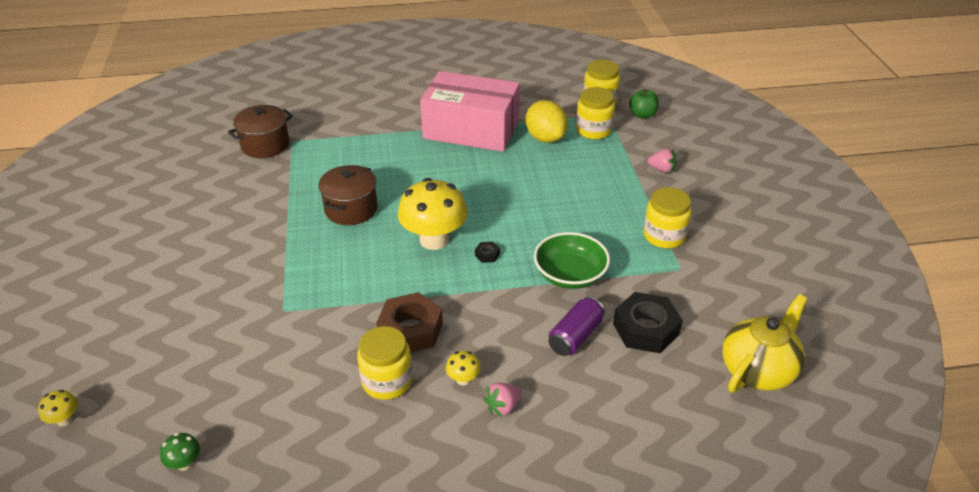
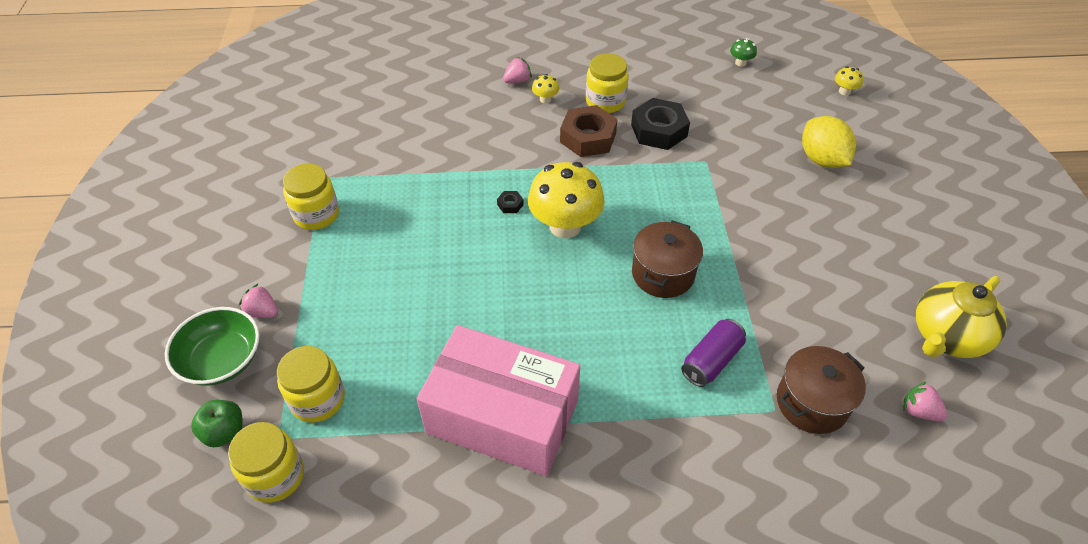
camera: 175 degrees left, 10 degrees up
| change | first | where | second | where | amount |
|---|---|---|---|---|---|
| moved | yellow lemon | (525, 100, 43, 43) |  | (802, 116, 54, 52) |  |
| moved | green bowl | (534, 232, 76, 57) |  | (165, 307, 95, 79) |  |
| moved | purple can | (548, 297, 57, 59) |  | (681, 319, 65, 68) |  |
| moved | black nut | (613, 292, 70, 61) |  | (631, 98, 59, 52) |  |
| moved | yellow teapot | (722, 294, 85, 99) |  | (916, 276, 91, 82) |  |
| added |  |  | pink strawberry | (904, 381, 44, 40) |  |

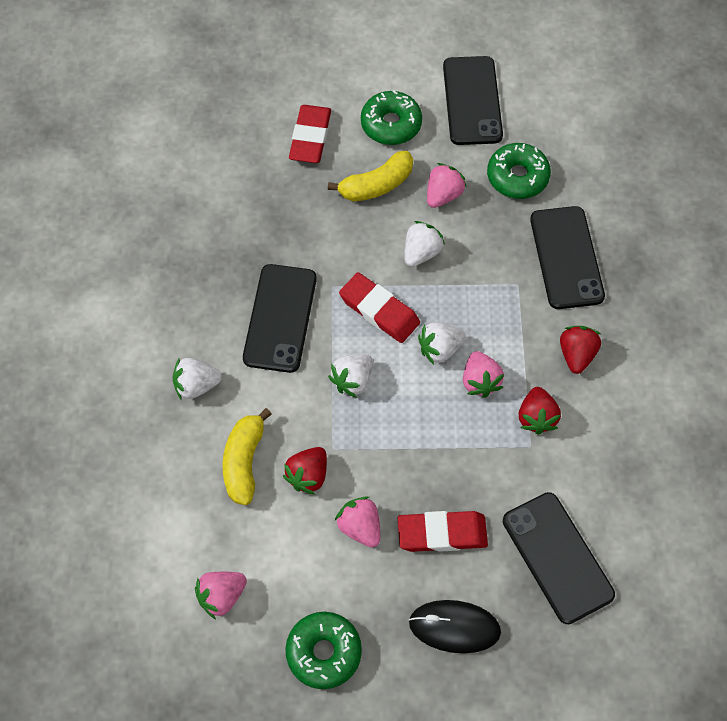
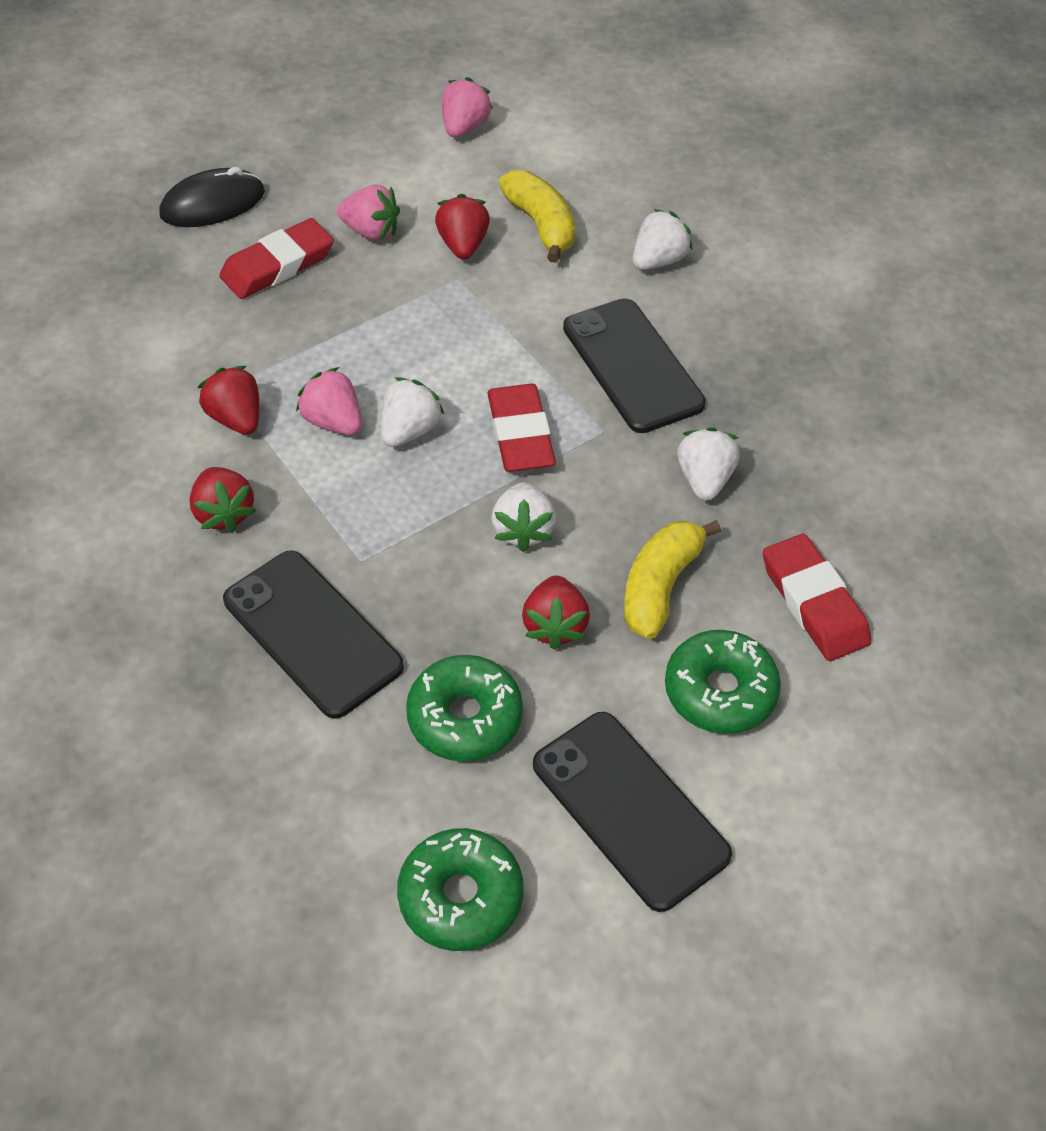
camera: 145 degrees right, 10 degrees down
| change | first | where | second | where | amount |
|---|---|---|---|---|---|
| moved | green donut | (285, 612, 77, 77) |  | (397, 828, 126, 123) |  |
| moved | white strawberry | (328, 354, 45, 44) |  | (677, 427, 63, 74) |  |
| turned | red eraser | (339, 272, 81, 71) |  | (487, 384, 69, 88) | 75 degrees clockwise |
| recoloured | pink strawberry | (427, 163, 40, 45) | red strawberry | (522, 575, 68, 75) |  |
| removed | black phone | (503, 492, 112, 132) |  |  |  |

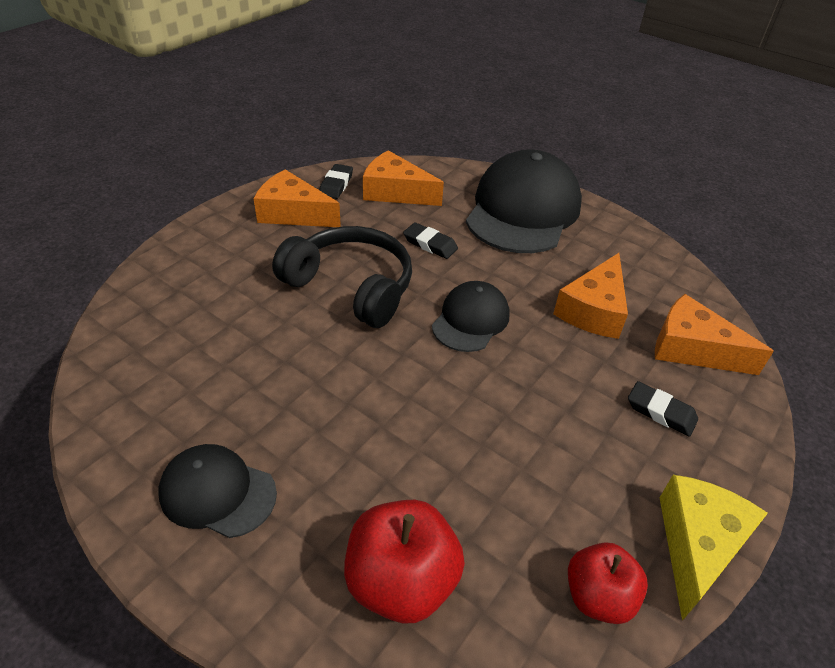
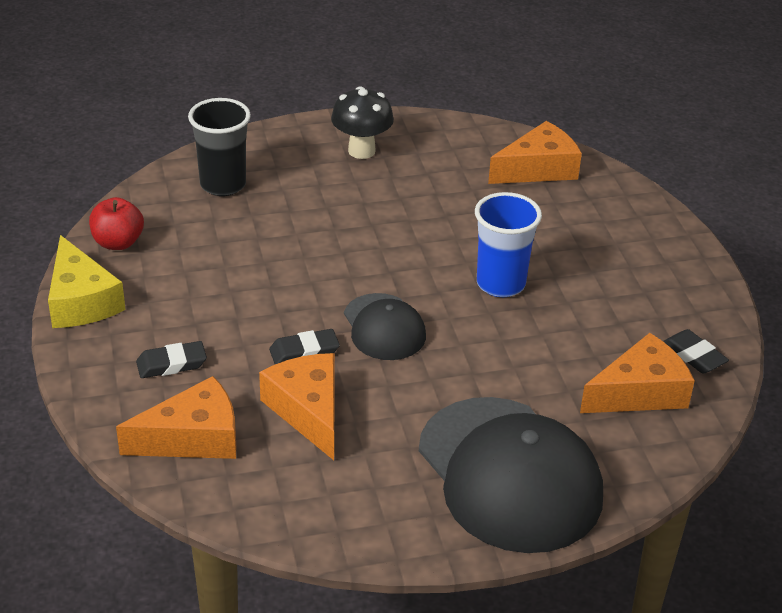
camera: 130 degrees right, 5 degrees down
| change | first | where | second | where | amount |
|---|---|---|---|---|---|
| replaced | black cap | (159, 444, 118, 94) | black mushroom | (331, 86, 63, 73) |  |
| moved | orange cheese | (253, 169, 88, 58) |  | (488, 121, 94, 63) |  |
| replaced | black headphones | (272, 226, 140, 102) | blue cup | (475, 192, 67, 105) |  |
| replaced | red apple | (344, 500, 121, 123) | black cup | (188, 98, 63, 98) |  |
| moved | black eraser | (403, 222, 55, 37) |  | (269, 329, 71, 35) |  |

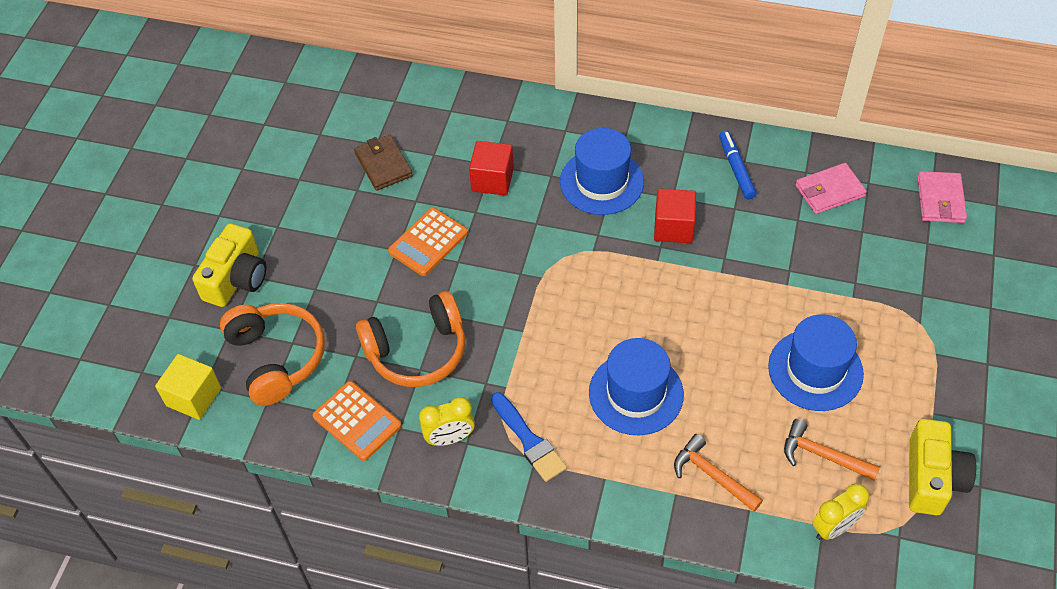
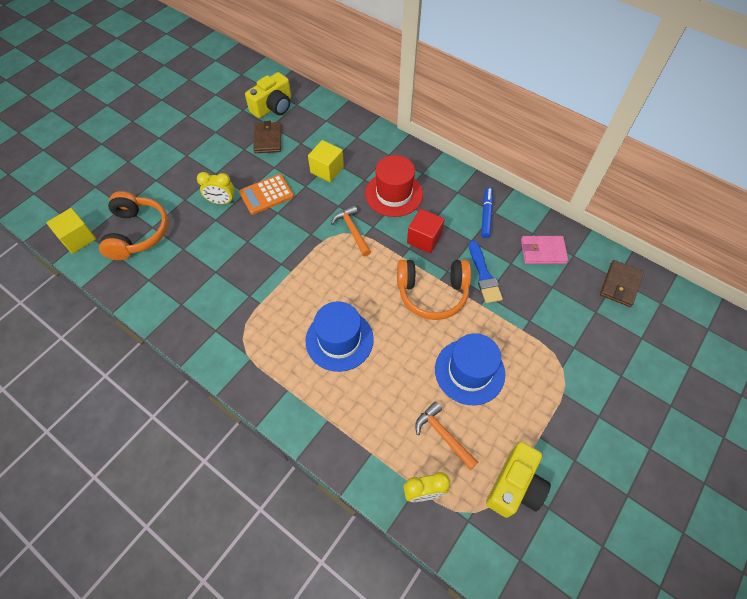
camera: 20 degrees right, 5 degrees up
| change | first | where | second | where | amount |
|---|---|---|---|---|---|
| moved | yellow camera | (192, 223, 74, 84) |  | (245, 72, 46, 46) |  |
| removed | orange calculator | (313, 381, 89, 80) |  |  |  |
| moved | orange headphones | (356, 291, 109, 96) |  | (397, 260, 74, 60) |  |
| moved | yellow clock | (419, 397, 56, 49) |  | (197, 172, 38, 32) |  |
| recoloured | red cube | (469, 141, 45, 55) | yellow cube | (308, 140, 36, 42) |  |
| moved | blue brush | (491, 392, 76, 90) |  | (469, 240, 34, 63) |  |
| recoloured | blue hat | (560, 128, 84, 87) | red hat | (365, 155, 58, 62) |  |
| moved | orange hammer | (674, 434, 89, 78) |  | (331, 205, 40, 51) |  |
| recoloured | pink wallet | (917, 171, 50, 52) | brown wallet | (600, 260, 44, 47) |  |

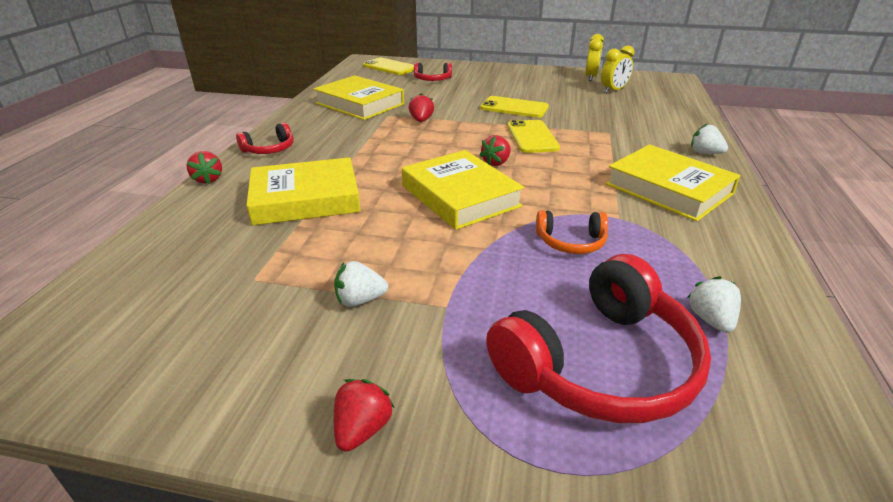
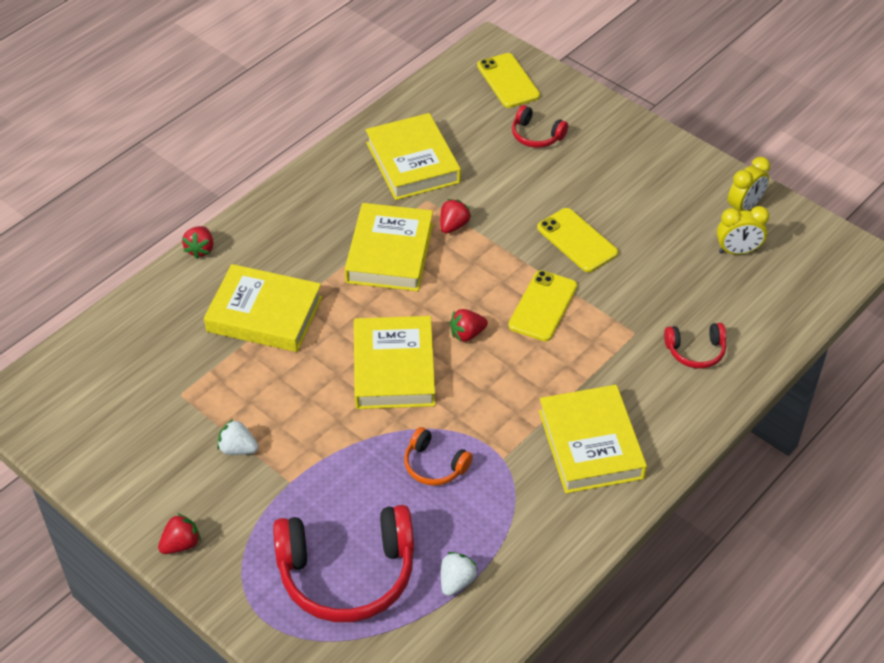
camera: 30 degrees right, 15 degrees up
| change | first | where | second | where | amount |
|---|---|---|---|---|---|
| moved | red headphones | (236, 123, 58, 31) |  | (664, 323, 62, 46) |  |
| removed | white strawberry | (691, 124, 37, 30) |  |  |  |
| added |  |  | yellow book | (345, 203, 88, 88) |  |

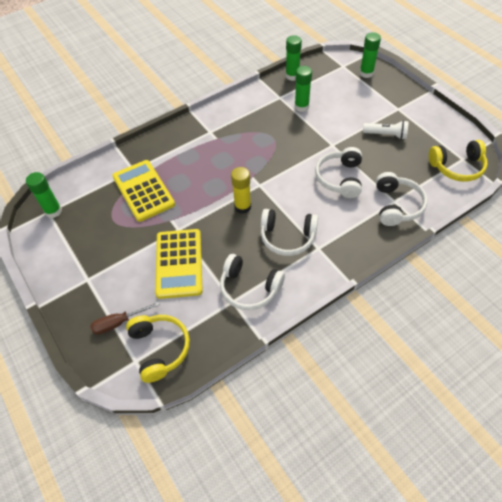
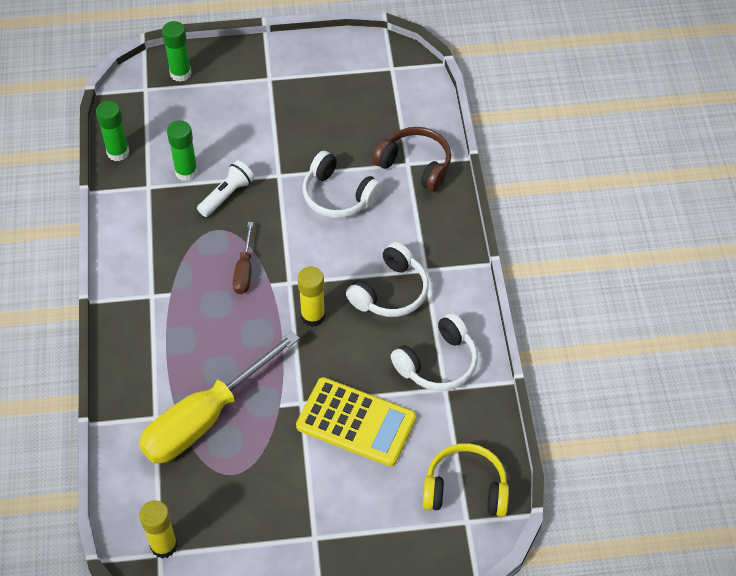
camera: 65 degrees left, 0 degrees up
| change | first | where | second | where | amount |
|---|---|---|---|---|---|
| recoloured | green glue stick | (26, 172, 36, 46) | yellow glue stick | (139, 500, 39, 59) |  |
| moved | brown screwdriver | (90, 302, 70, 33) |  | (233, 222, 20, 72) |  |
| replaced | yellow calculator | (112, 160, 63, 62) | yellow screwdriver | (139, 331, 161, 132) |  |
| moved | white flashlight | (363, 120, 46, 20) |  | (197, 160, 58, 57) |  |
| recoloured | white headphones | (376, 172, 51, 54) | brown headphones | (373, 127, 78, 65) |  |
| removed | yellow headphones | (429, 140, 59, 42) |  |  |  |

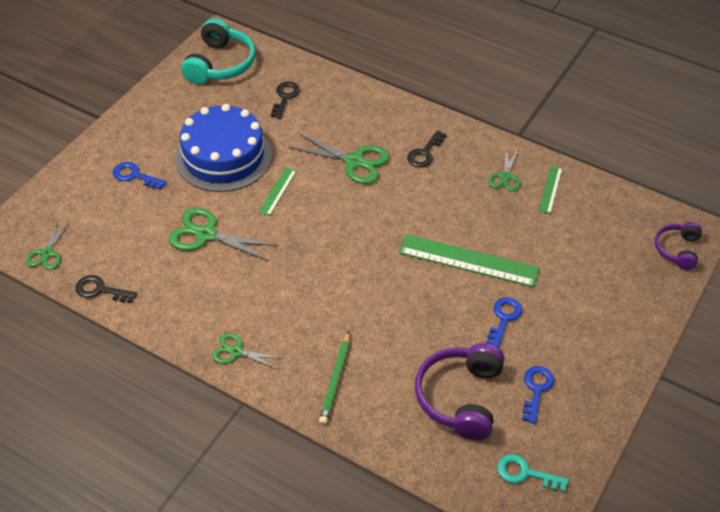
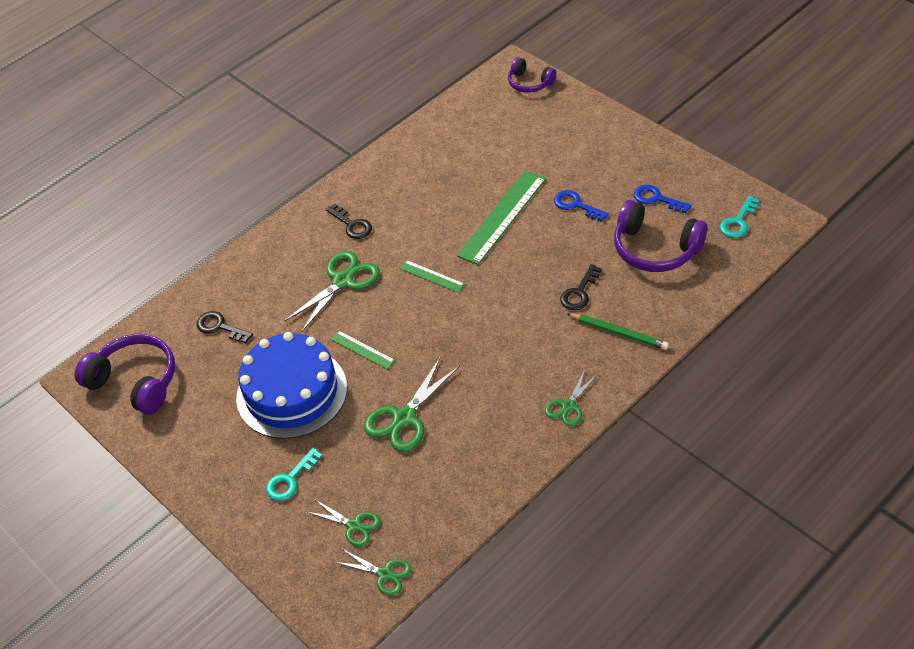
camera: 70 degrees left, 0 degrees up
| change | first | where | second | where | amount |
|---|---|---|---|---|---|
| moved | black key | (75, 275, 62, 28) |  | (560, 264, 42, 46) |  |
| recoloured | blue key | (113, 162, 54, 28) | turquoise key | (266, 448, 56, 53) |  |
| recoloured | turquoise headphones | (181, 18, 75, 66) | purple headphones | (75, 334, 100, 80) |  |
| moved | green scissors | (488, 148, 33, 43) |  | (307, 500, 73, 47) |  |
| moved | green ruler | (538, 166, 25, 48) |  | (399, 260, 66, 33) |  |

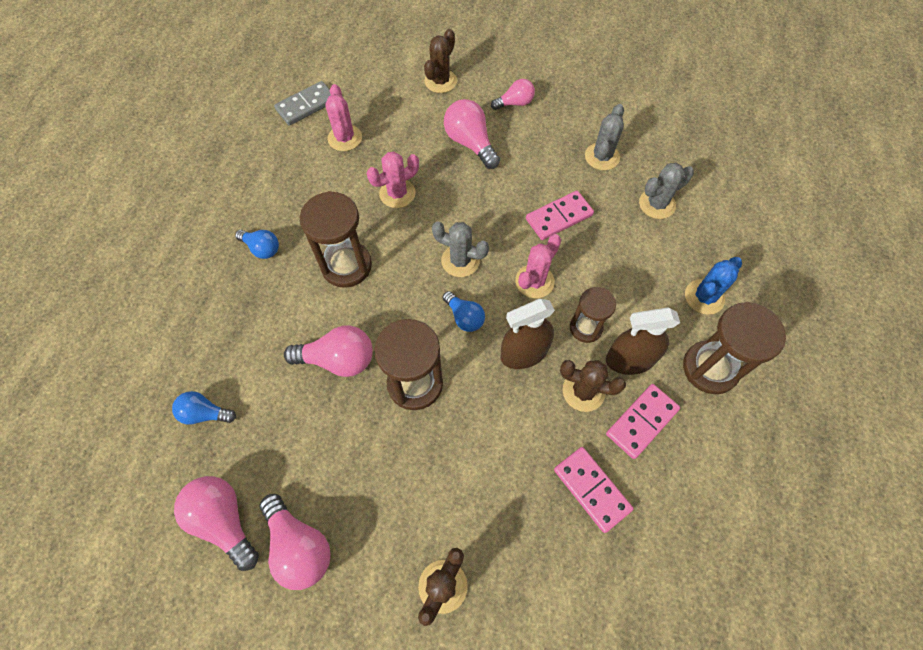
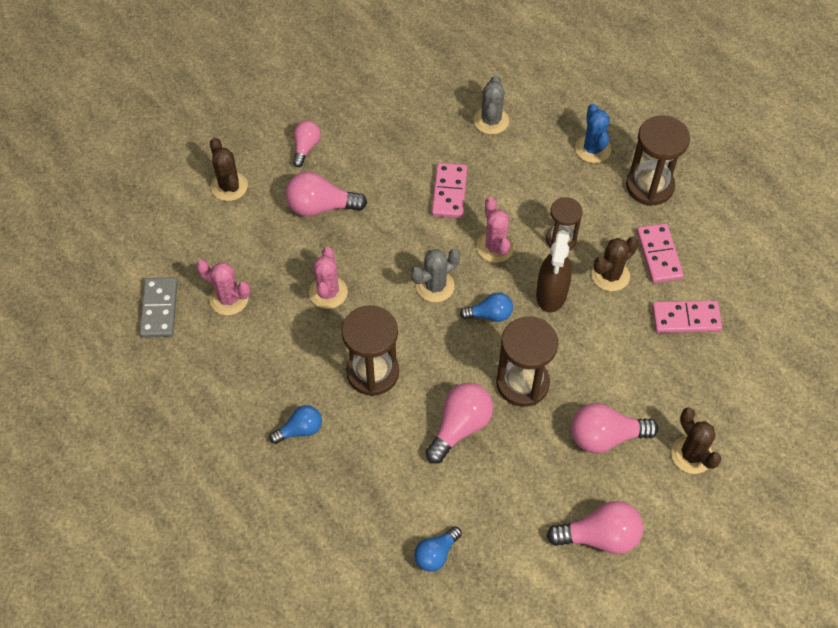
camera: 55 degrees left, 5 degrees down
| change | first | where | second | where | amount |
|---|---|---|---|---|---|
| moved | pink light bulb | (174, 476, 85, 95) |  | (571, 403, 87, 50) |  |
| removed | grey cactus | (585, 104, 39, 66) |  |  |  |
| removed | brown spray bottle | (606, 308, 74, 67) |  |  |  |

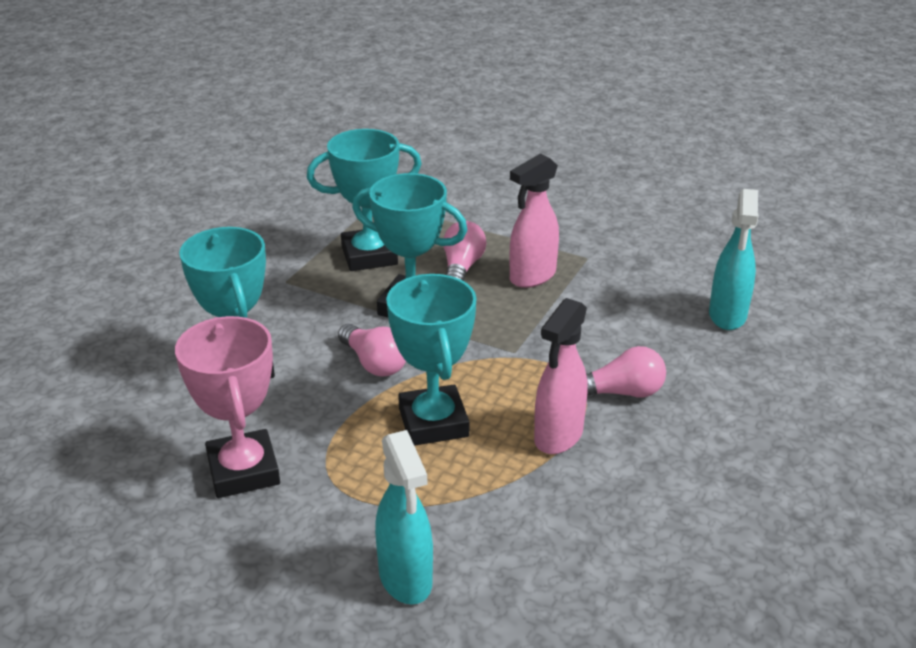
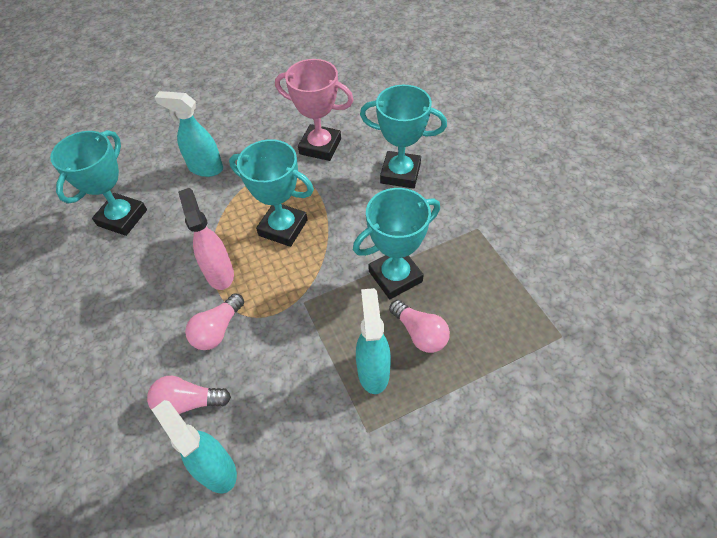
camera: 130 degrees right, 20 degrees up
| change | first | where | second | where | amount |
|---|---|---|---|---|---|
| moved | turquoise trophy | (307, 129, 115, 142) |  | (50, 130, 97, 106) |  |
| moved | pink light bulb | (338, 324, 68, 52) |  | (147, 376, 84, 38) |  |
| recoloured | pink spray bottle | (510, 154, 49, 134) | turquoise spray bottle | (356, 288, 35, 106) |  |

